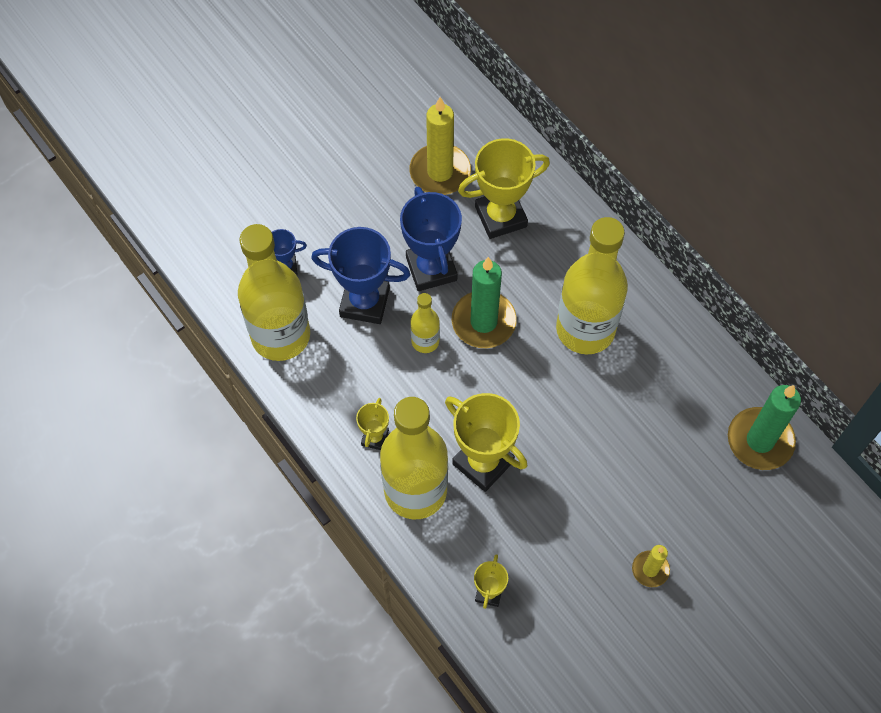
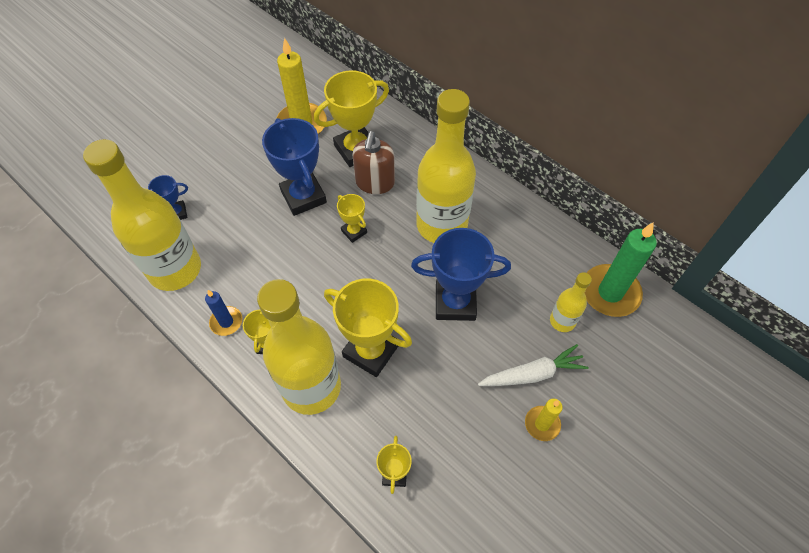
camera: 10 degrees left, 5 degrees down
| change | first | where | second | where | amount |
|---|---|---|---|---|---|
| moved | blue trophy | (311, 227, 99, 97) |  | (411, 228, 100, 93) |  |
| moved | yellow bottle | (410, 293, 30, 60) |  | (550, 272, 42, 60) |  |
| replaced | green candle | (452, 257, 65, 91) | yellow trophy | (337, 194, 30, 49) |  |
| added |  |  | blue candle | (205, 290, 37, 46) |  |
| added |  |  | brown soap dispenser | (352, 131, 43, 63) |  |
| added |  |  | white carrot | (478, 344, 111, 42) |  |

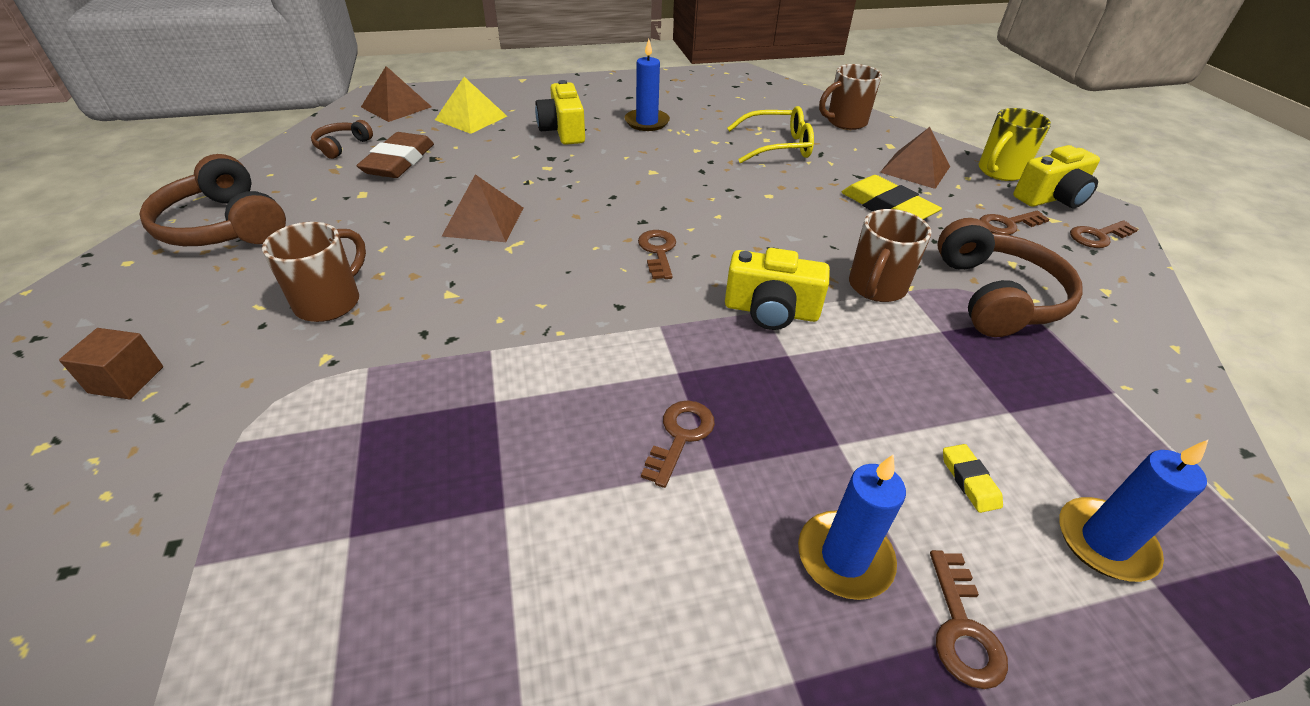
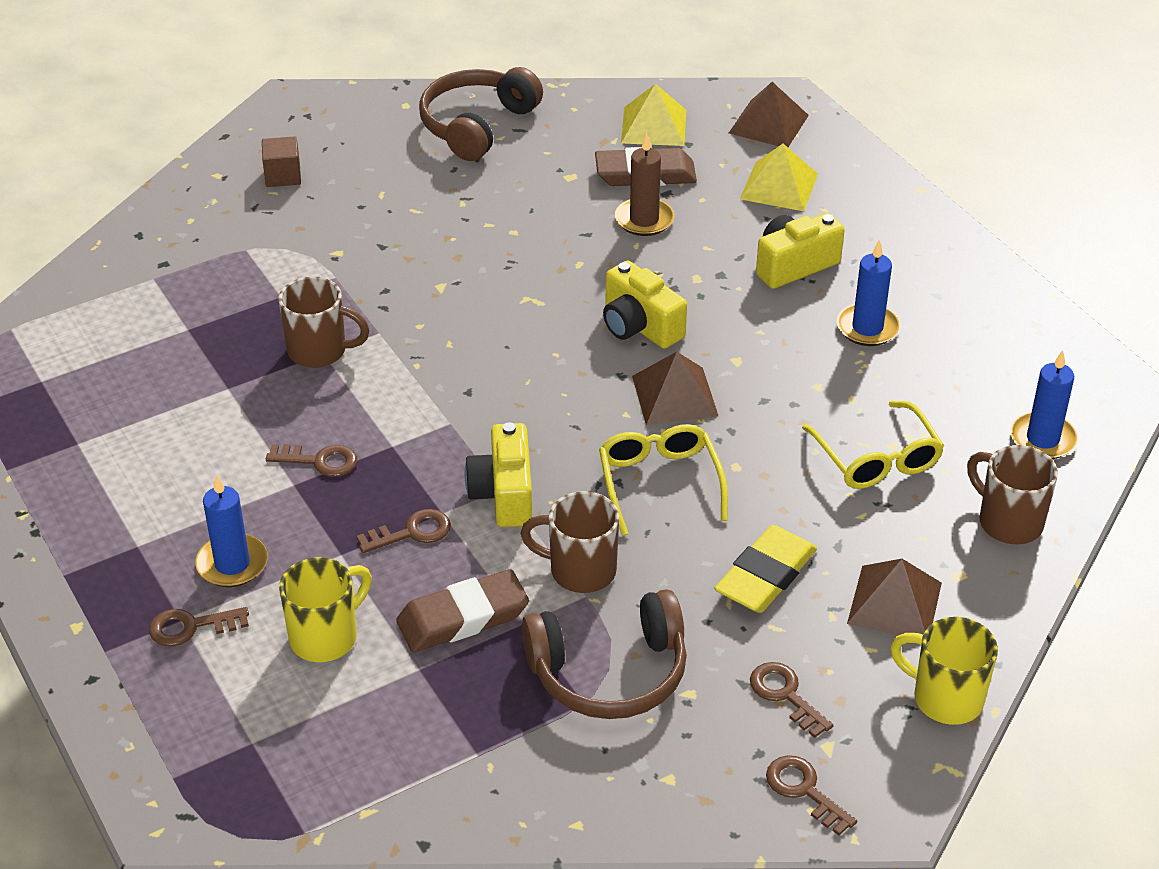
camera: 75 degrees right, 0 degrees up
| change | first | where | second | where | amount |
|---|---|---|---|---|---|
| moved | brown mug | (262, 222, 104, 100) |  | (279, 276, 91, 92) |  |
| replaced | brown headphones | (311, 120, 62, 39) | yellow pyramid | (621, 84, 65, 62) |  |
| moved | brown pyramid | (441, 174, 82, 68) |  | (632, 352, 86, 73) |  |
| moved | brown key | (638, 230, 38, 49) |  | (357, 509, 94, 44) |  |
| replaced | yellow eraser | (943, 444, 60, 69) | yellow mug | (279, 557, 93, 105) |  |
| moved | yellow camera | (1013, 145, 87, 63) |  | (603, 261, 84, 88) |  |
| moved | blue candle | (1059, 440, 149, 142) |  | (1010, 350, 68, 109) |  |
| added |  |  | brown eraser | (396, 569, 133, 83) |  |
| added |  |  | yellow glasses | (599, 424, 129, 112) |  |
| added |  |  | brown candle | (615, 134, 59, 102) |  |

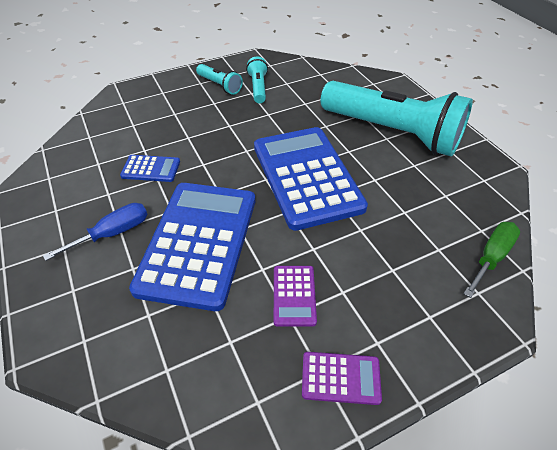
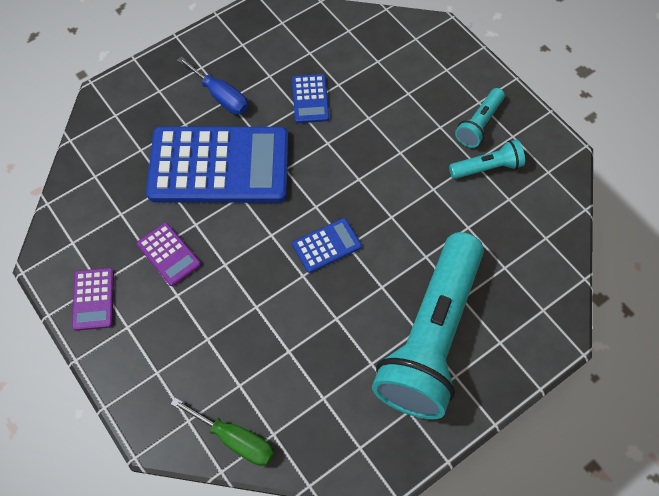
camera: 80 degrees right, 15 degrees up
| change | first | where | second | where | amount |
|---|---|---|---|---|---|
| resized | blue calculator | (254, 127, 114, 104) |  | (292, 218, 70, 55) | x0.43 |
| turned | purple calculator | (274, 266, 43, 61) |  | (137, 223, 64, 63) | 120 degrees counterclockwise |

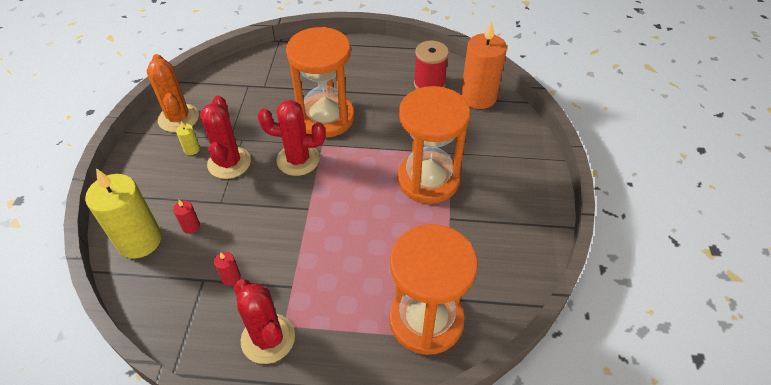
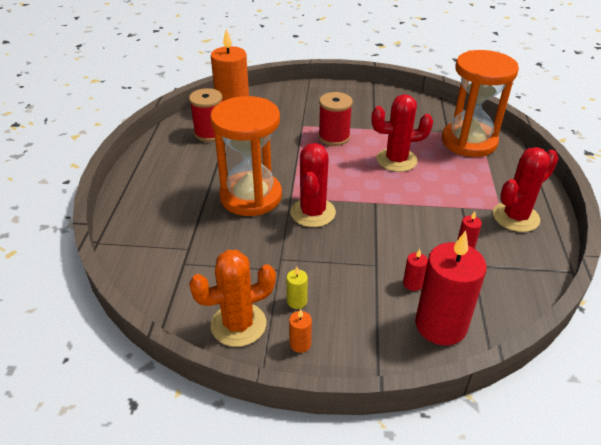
camera: 90 degrees left, 10 degrees down
| change | first | where | second | where | amount |
|---|---|---|---|---|---|
| recoloured | yellow candle | (85, 168, 77, 91) | red candle | (415, 231, 72, 114) |  |
| moved | red cactus | (200, 96, 51, 83) |  | (371, 94, 62, 78) |  |
| replaced | orange hourglass | (397, 86, 73, 118) | red spool | (318, 92, 35, 54) |  |
| added |  |  | orange candle | (289, 309, 23, 44) |  |

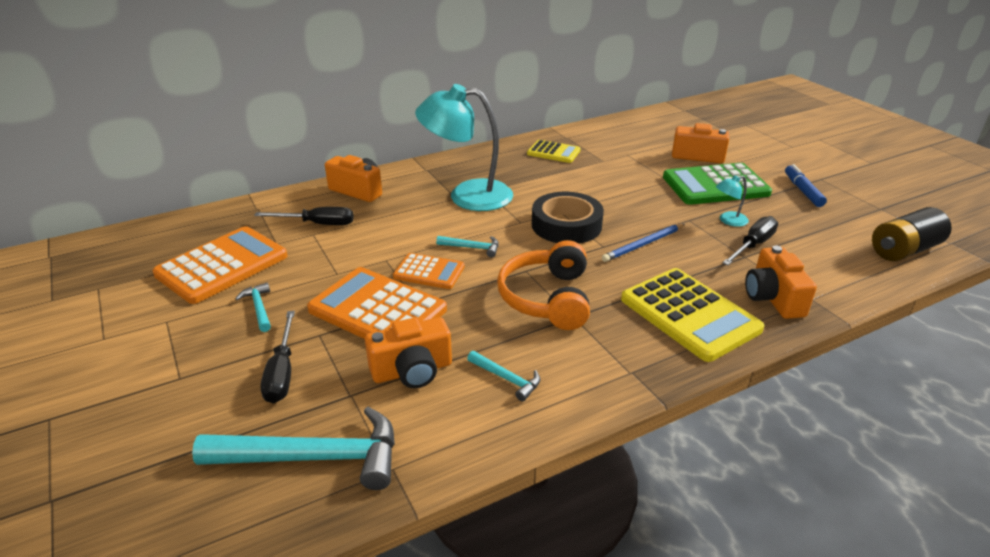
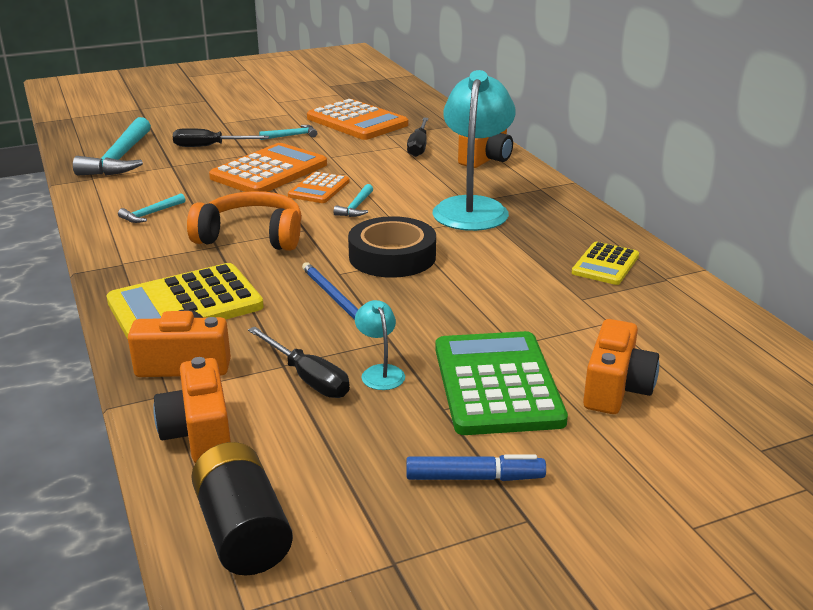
camera: 95 degrees right, 5 degrees down
| change | first | where | second | where | amount |
|---|---|---|---|---|---|
| moved | orange camera | (365, 317, 87, 71) |  | (153, 357, 78, 106) |  |

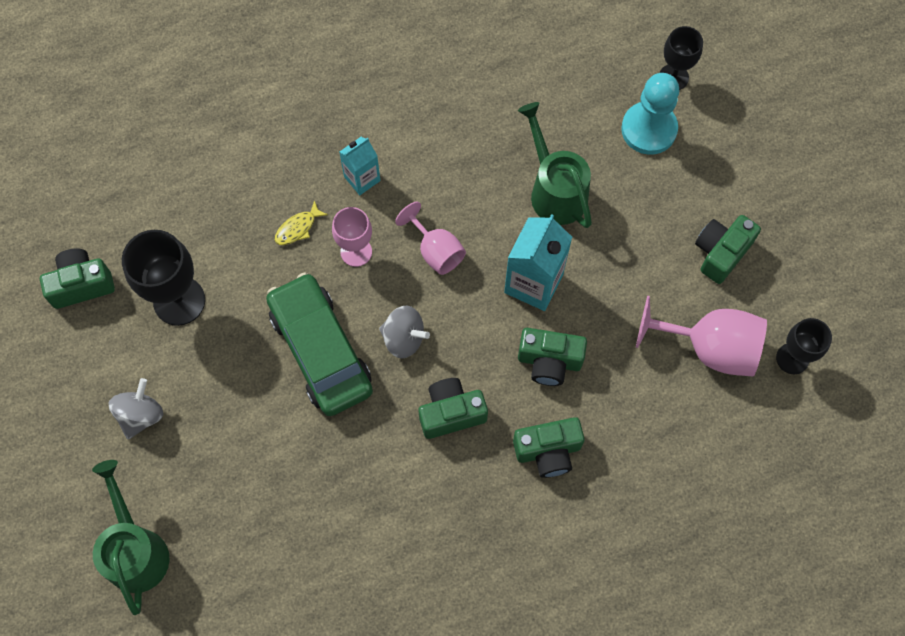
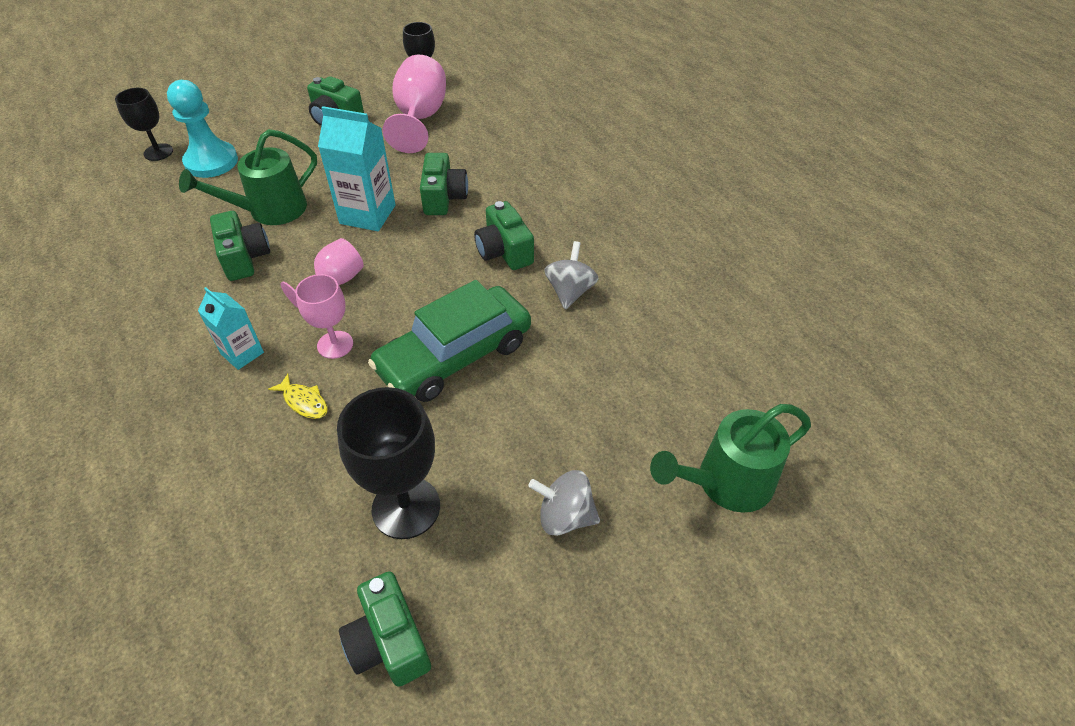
camera: 100 degrees left, 20 degrees down
| change | first | where | second | where | amount |
|---|---|---|---|---|---|
| moved | grey spinning top | (379, 306, 51, 53) |  | (544, 241, 55, 69) |  |
| moved | green camera | (513, 417, 71, 61) |  | (210, 211, 60, 70) |  |

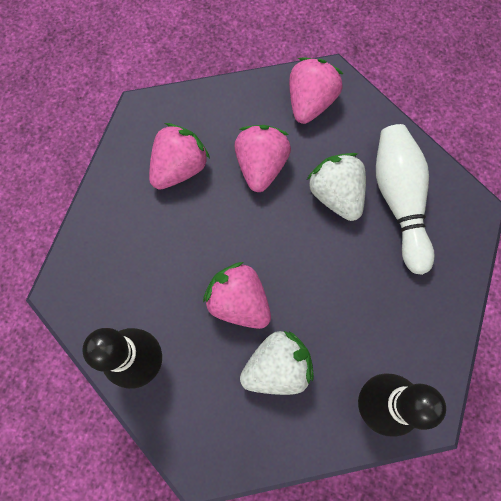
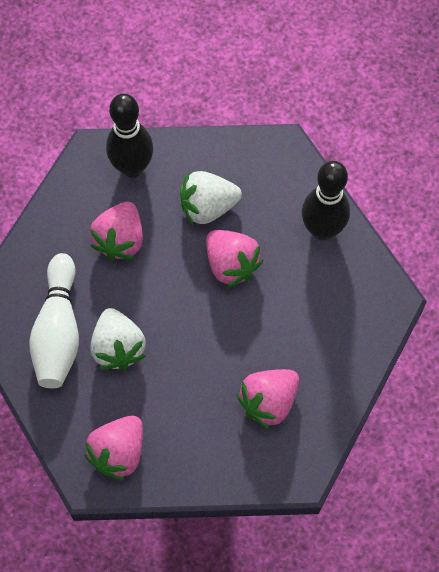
camera: 170 degrees left, 5 degrees down
| change | first | where | second | where | amount |
|---|---|---|---|---|---|
| moved | pink strawberry | (234, 125, 57, 67) |  | (90, 202, 53, 59) |  |

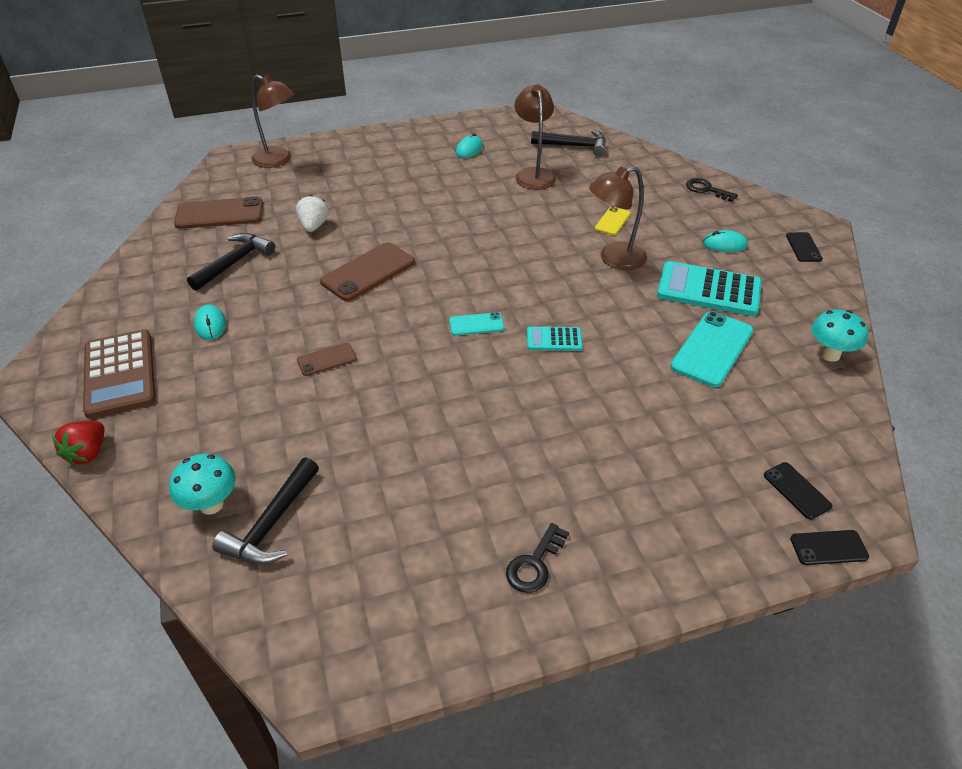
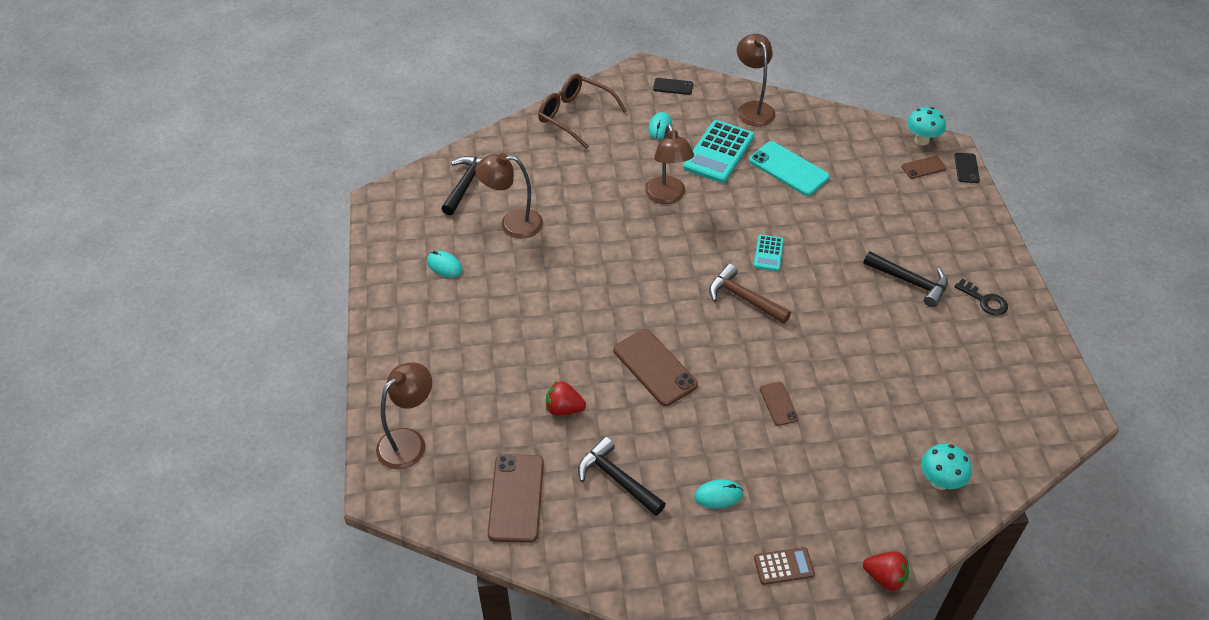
camera: 80 degrees left, 5 degrees up
| change | first | where | second | where | amount |
|---|---|---|---|---|---|
| resized | brown calculator | (83, 329, 72, 90) |  | (754, 547, 61, 38) | x0.52 |
| moved | black hammer | (212, 458, 107, 107) |  | (863, 251, 85, 56) |  |
| recoloured | white strawberry | (296, 195, 33, 37) | red strawberry | (546, 381, 40, 35) |  |
| replaced | turquoise phone | (449, 312, 55, 24) | brown hammer | (709, 264, 82, 60) |  |
| removed | yellow phone | (595, 206, 36, 29) |  |  |  |
| replaced | black key | (686, 178, 52, 24) | brown glasses | (538, 74, 89, 75) |  |
| recoloured | black phone | (764, 462, 68, 58) | brown phone | (902, 156, 44, 23) |  |
| moved | turquoise mushroom | (811, 309, 57, 53) |  | (907, 107, 39, 38) |  |
| added |  |  | brown lamp | (737, 34, 38, 92) |  |

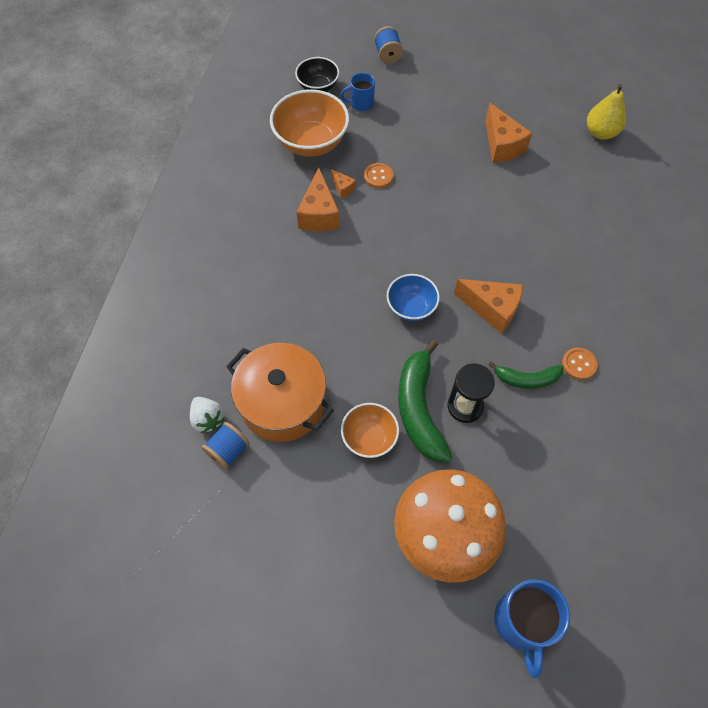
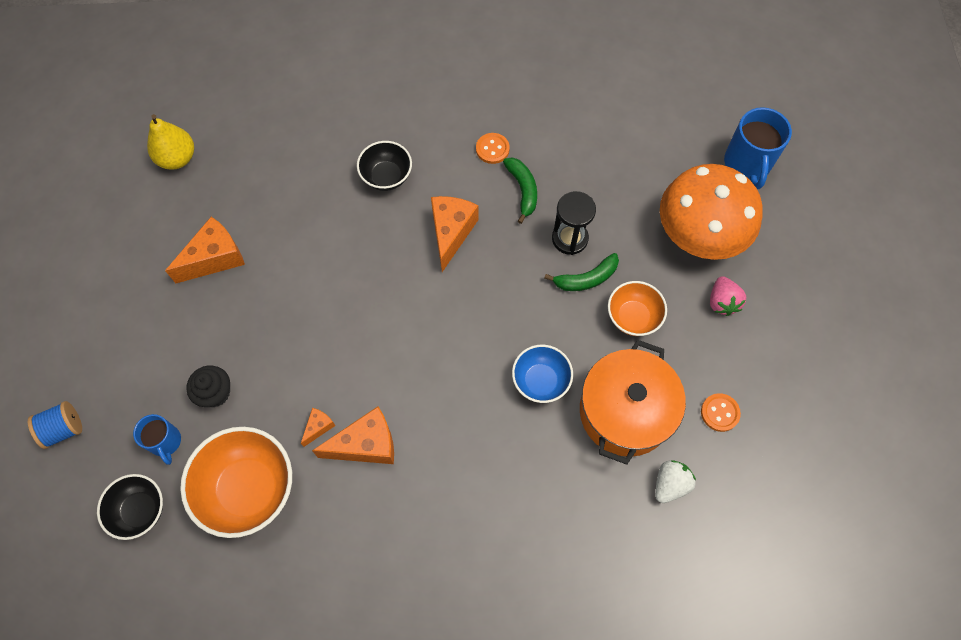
camera: 105 degrees left, 5 degrees up
| change | first | where | second | where | amount |
|---|---|---|---|---|---|
| removed | blue spool | (201, 422, 49, 48) |  |  |  |
| moved | orange button | (364, 163, 29, 25) |  | (701, 393, 40, 39) |  |
| moved | blue bowl | (387, 274, 53, 47) |  | (512, 345, 61, 58) |  |
| resized | green banana | (398, 340, 54, 122) |  | (544, 253, 75, 38) | x0.59 |
| turned | blue mug | (494, 579, 76, 99) |  | (724, 107, 68, 82) | 105 degrees clockwise |
| added |  |  | black cupcake | (186, 365, 44, 42) |  |
| added |  |  | black bowl | (357, 141, 55, 50) |  |
| added |  |  | pink strawberry | (710, 276, 36, 40) |  |

